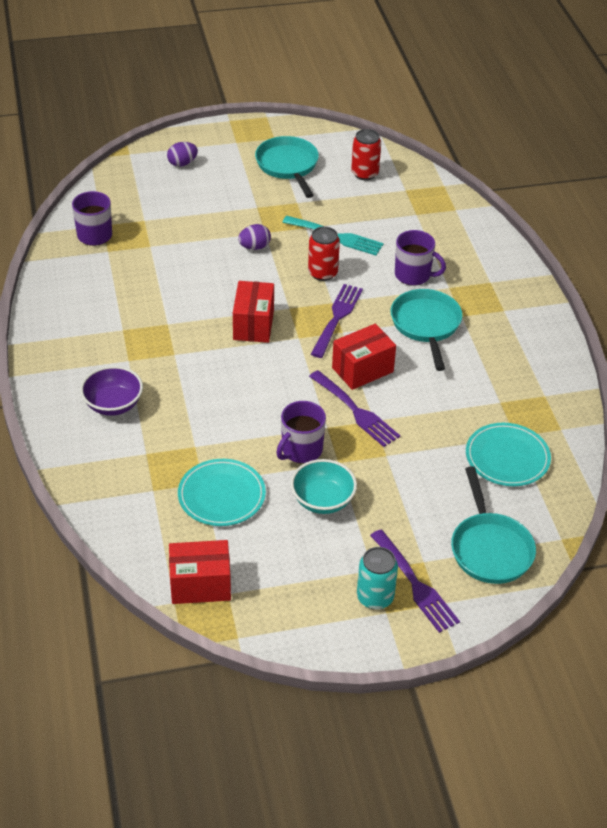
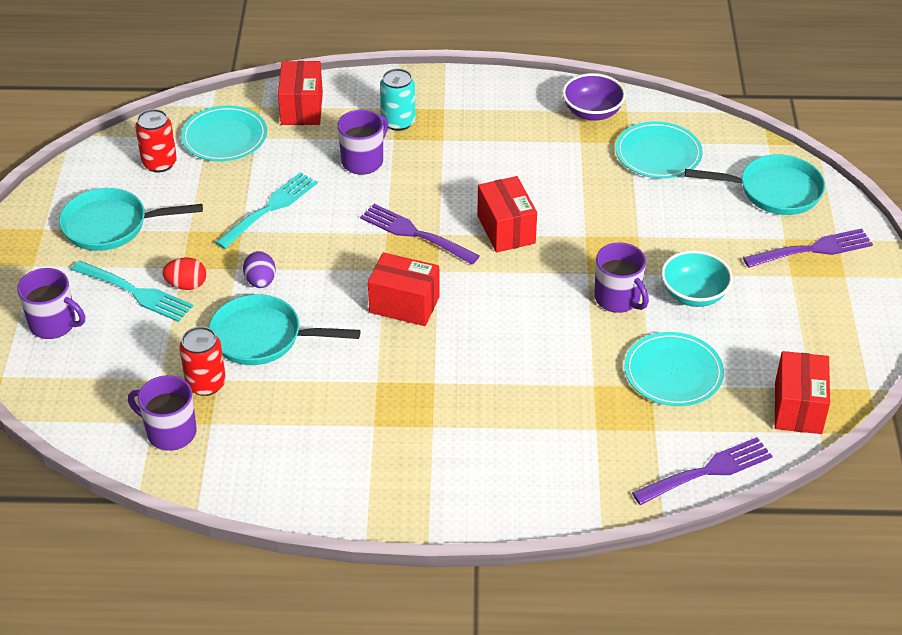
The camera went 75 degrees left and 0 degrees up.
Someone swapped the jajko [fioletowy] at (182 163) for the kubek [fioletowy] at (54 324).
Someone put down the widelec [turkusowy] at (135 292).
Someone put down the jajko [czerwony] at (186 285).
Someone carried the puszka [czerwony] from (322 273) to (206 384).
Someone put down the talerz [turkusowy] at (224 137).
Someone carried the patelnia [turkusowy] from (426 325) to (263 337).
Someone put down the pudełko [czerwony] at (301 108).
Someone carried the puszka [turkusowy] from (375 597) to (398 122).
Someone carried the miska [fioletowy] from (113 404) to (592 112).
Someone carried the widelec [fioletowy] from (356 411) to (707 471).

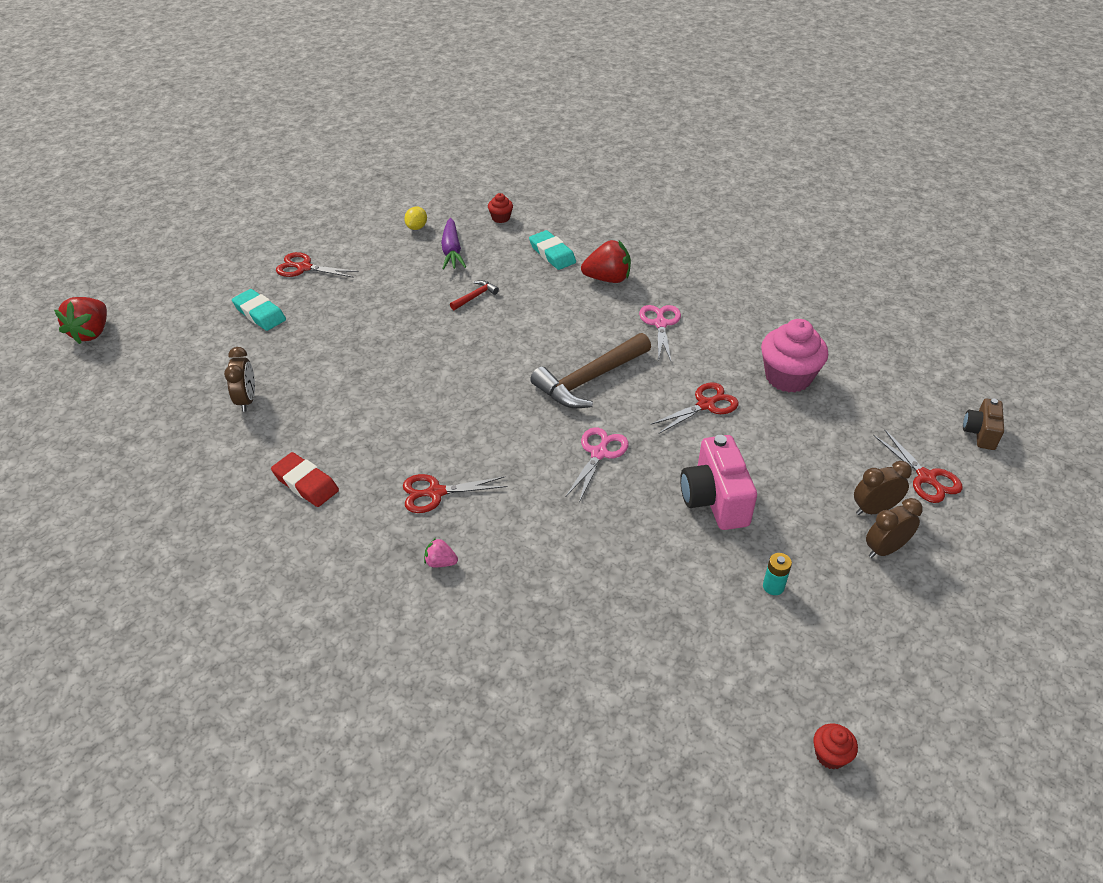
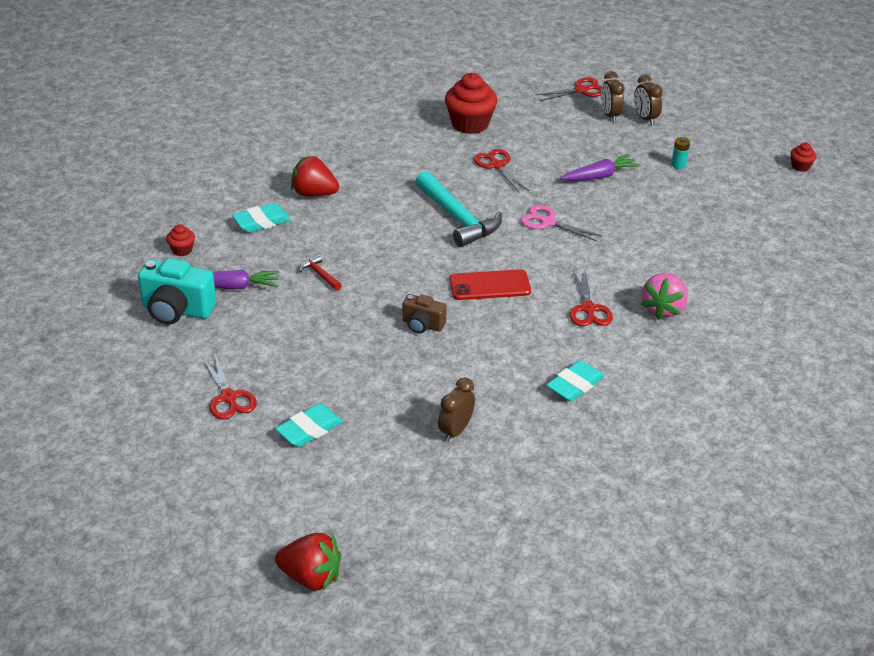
The camera went 85 degrees left and 5 degrees down.
Someone swapped the cytryna [żółty] at (416 227) for the aparat fotograficzny [turkusowy] at (177 310).
Someone rotated the nożyczki [czerwony] at (304 267) by 45 degrees counterclockwise.
Someone rotated the truskawka [czerwony] at (607 279) by 75 degrees counterclockwise.
Someone carried the aparat fotograficzny [brązowy] from (980 433) to (422 325).
Someone repainted the młotek [brązowy] at (589 379), which became the młotek [turkusowy] at (457 218).
Someone rotated the budzik [brązowy] at (247 400) by 60 degrees counterclockwise.
Someone repainted the muffinka [różowy] at (788 377), which became the muffinka [czerwony] at (470 124).
Someone put down the telefon [czerwony] at (490 285).
Someone repainted the gumka do mazania [czerwony] at (306 483), which became the gumka do mazania [turkusowy] at (574 385).
Someone swapped the aparat fotograficzny [różowy] at (715 500) for the marchewka [fioletowy] at (600 176).
Someone scaled the truskawka [różowy] at (440 562) by 1.97.
Someone took away the nożyczki [różowy] at (660 324).

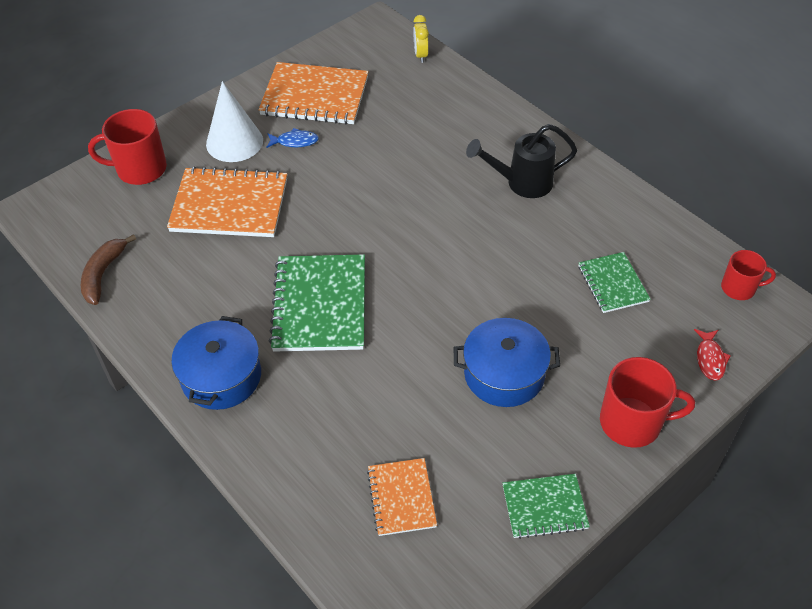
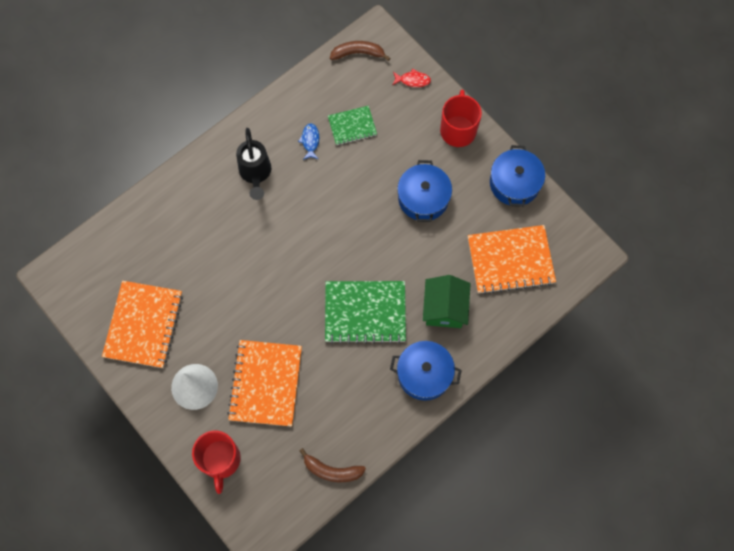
The camera went 90 degrees left and 20 degrees up.
Someone carried the ryba [niebieski] from (295 141) to (310 141).
Someone swapped the kubek [czerwony] at (739 288) for the banan [brązowy] at (358 53).
Someone put down the domek [zielony] at (444 308).
Someone scaled the zeszyt [pomarańczowy] at (401 498) by 1.76.
Someone swapped the zeszyt [zielony] at (544 507) for the garnek [niebieski] at (514 183).
Someone took away the budzik [żółty] at (421 55).

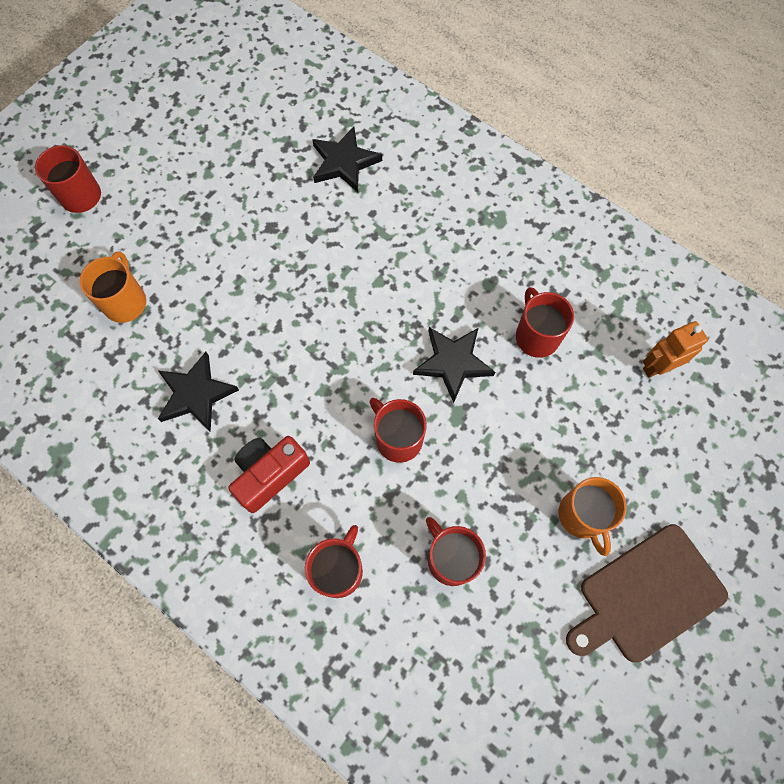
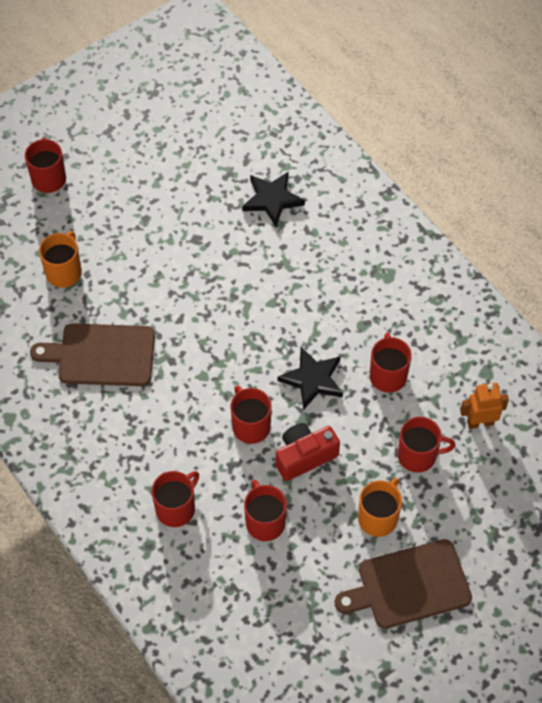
The camera went 15 degrees right and 10 degrees down.
Someone swapped the gwiazda [czarny] at (196 394) for the deska do krojenia [brązowy] at (101 355).
Someone carried the aparat fotograficzny [czerwony] from (270 474) to (304 456).
Someone rotated the kubek [pomarańczowy] at (582 516) by 150 degrees counterclockwise.
Someone put down the kubek [czerwony] at (418 455).

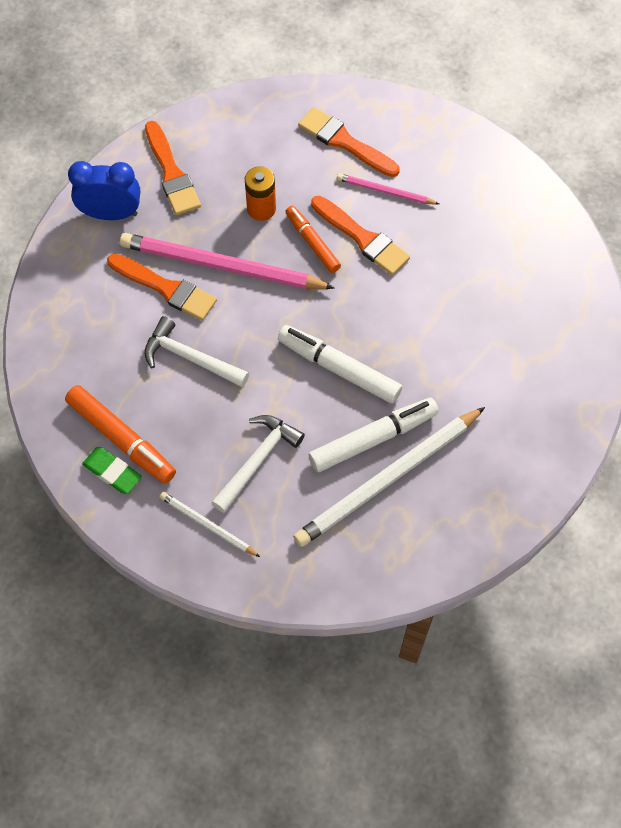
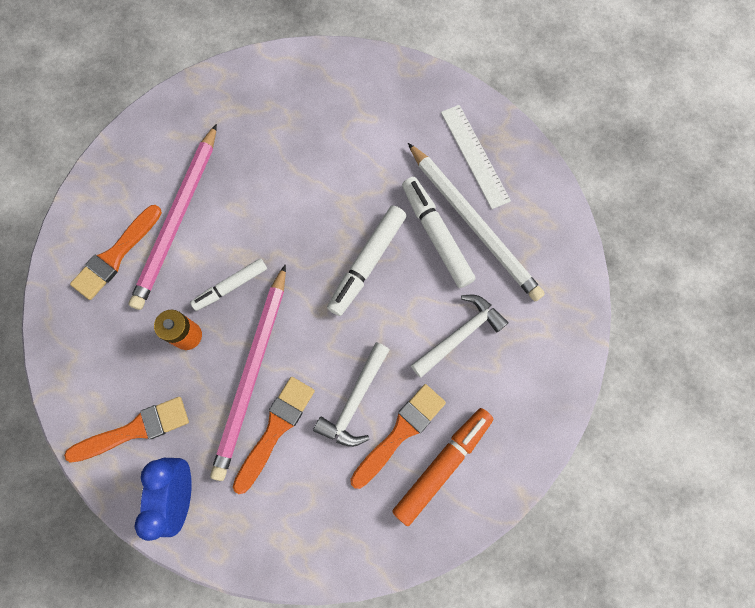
The camera went 90 degrees left and 10 degrees up.
Someone scaled the ołówek [różowy] at (385 191) by 2.02.
Someone repainted the flamaster [pomarańczowy] at (312 243), which became the flamaster [biały] at (231 286).
Someone carried the pędzel [pomarańczowy] from (362 238) to (400 432).
Someone rotated the młotek [biały] at (258 460) by 105 degrees clockwise.
Someone put down the linijka [biały] at (474 156).
Someone took away the gumka do mazania [zielony] at (112 472).
Someone took away the ołówek [biały] at (207 525).

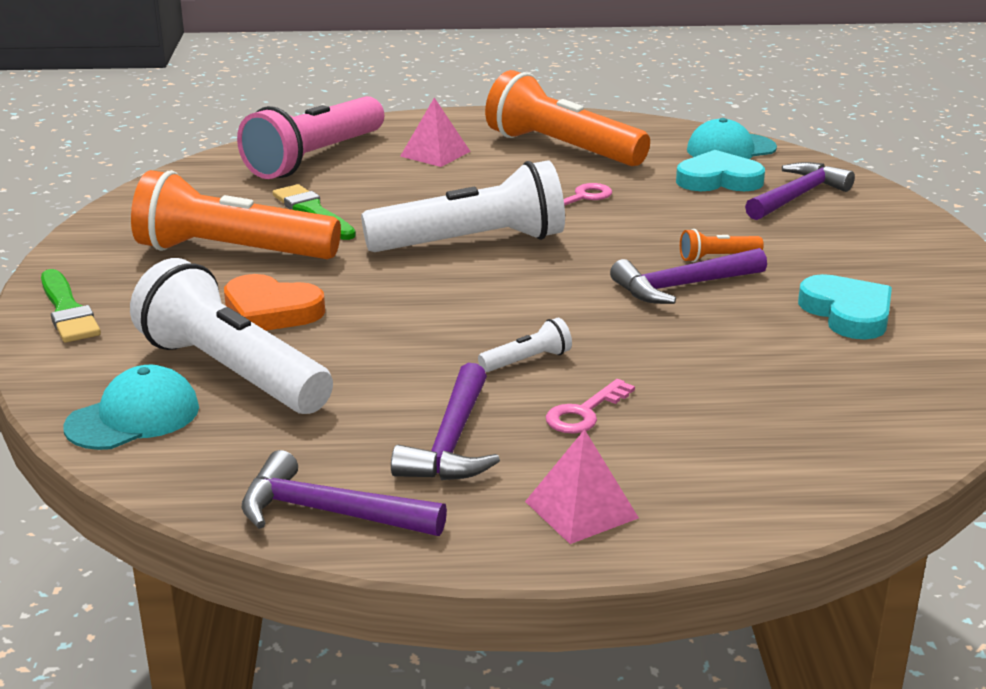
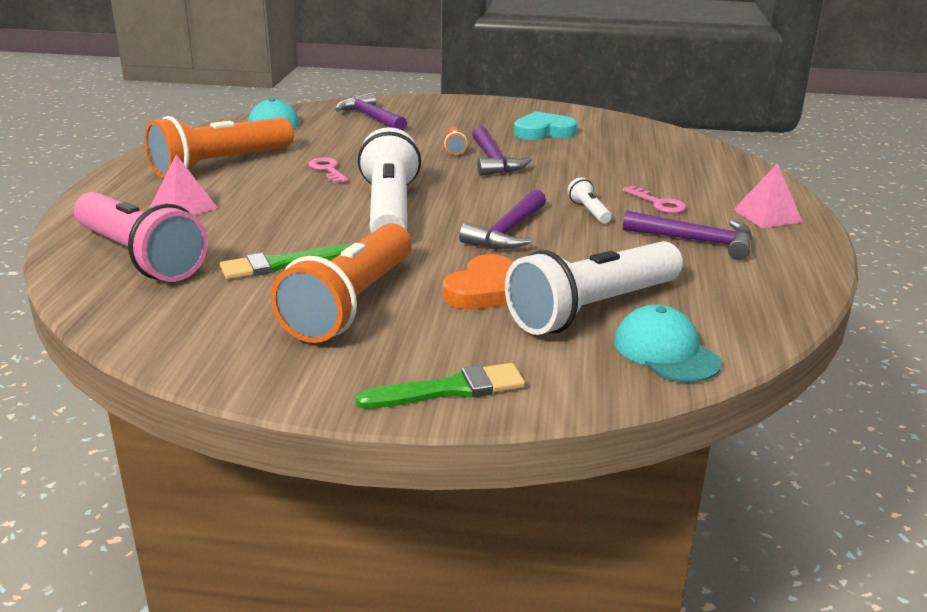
The camera went 80 degrees left and 0 degrees up.
Someone carried the młotek [fioletowy] from (329 513) to (508 232).
Someone took away the serce [turkusowy] at (718 180).

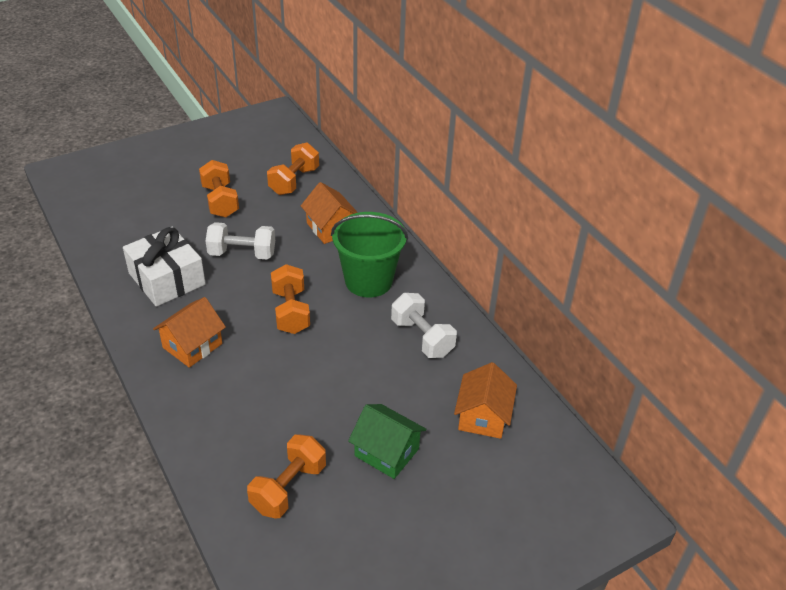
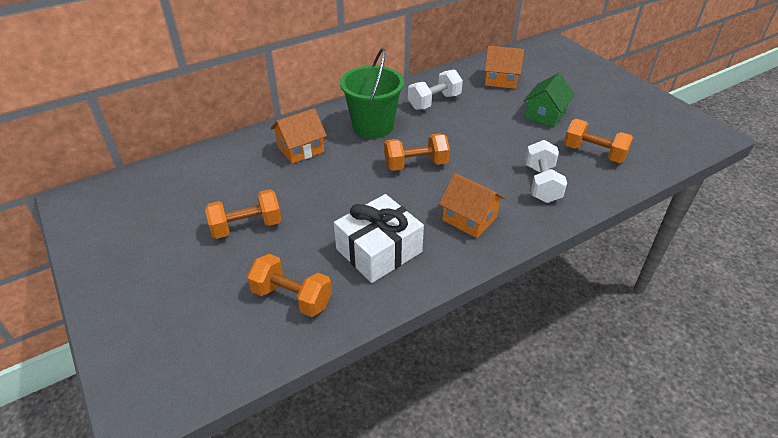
The camera went 90 degrees left and 0 degrees up.
Someone carried the hantel [pomarańczowy] from (294 181) to (292 297).
Someone carried the hantel [biały] from (242 254) to (541 184).

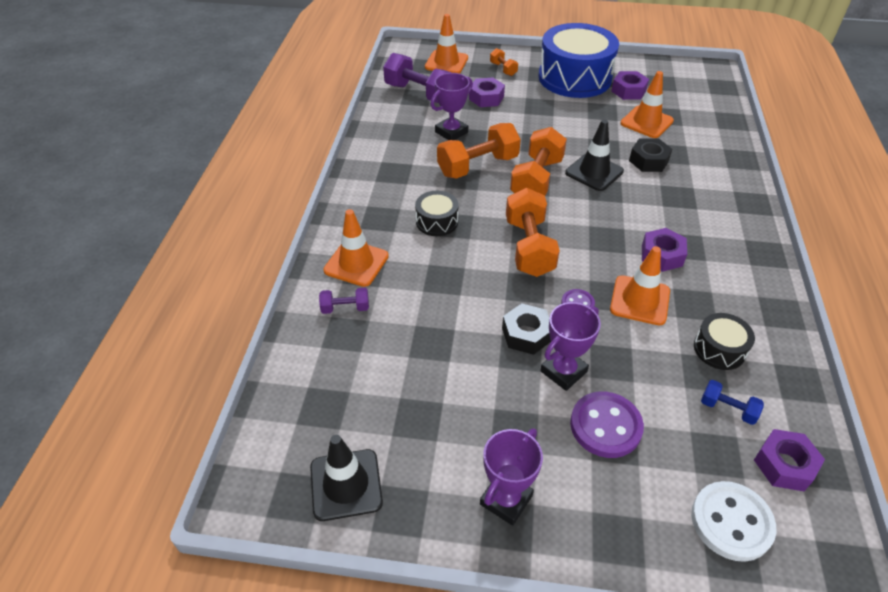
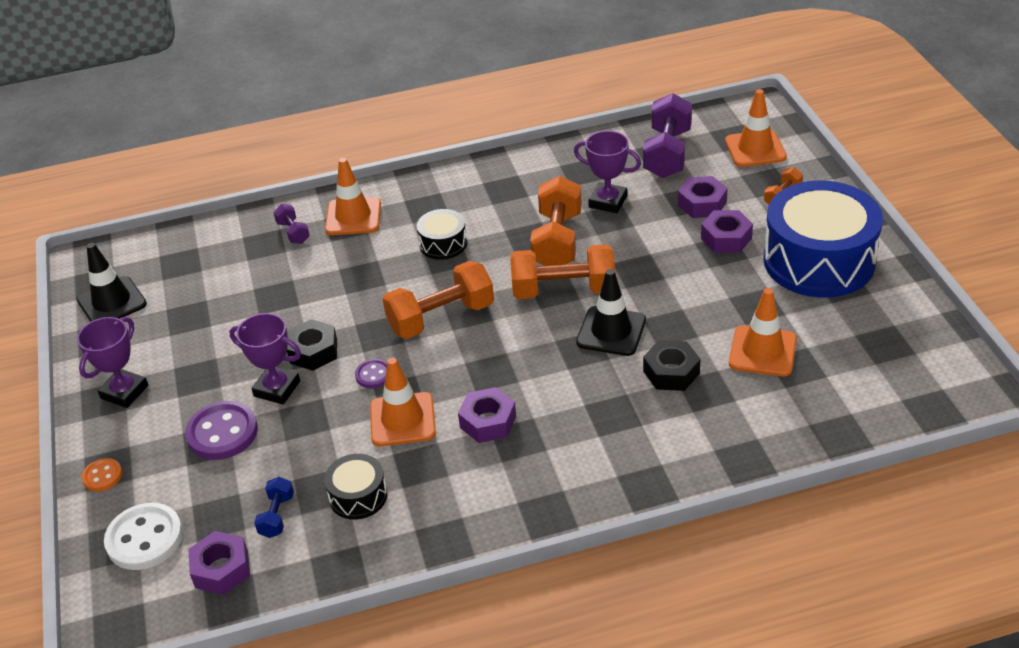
The camera went 70 degrees right and 5 degrees down.
Someone rotated the puchar [fioletowy] at (506 500) by 75 degrees counterclockwise.
Someone put down the guzik [pomarańczowy] at (102 476).
Someone rotated the hantel [pomarańczowy] at (478 166) by 60 degrees clockwise.
Someone carried the nakrętka [fioletowy] from (628 91) to (726 238).

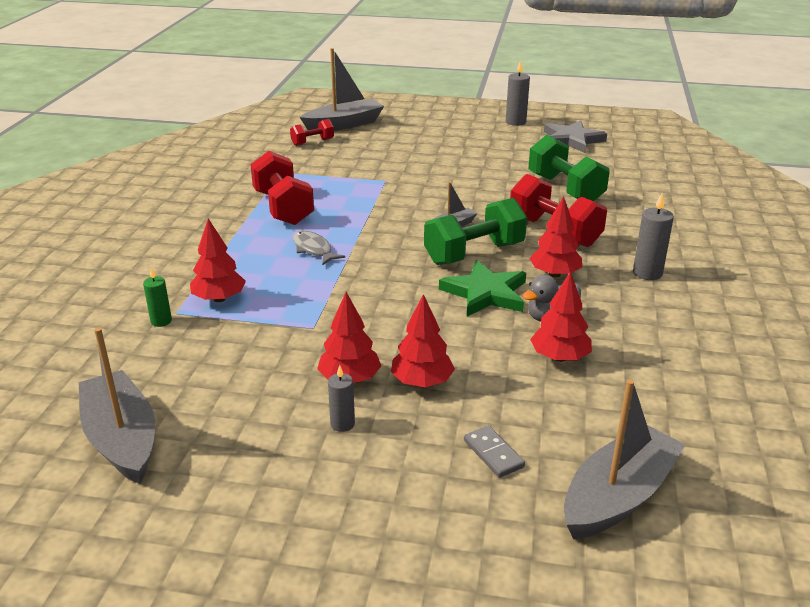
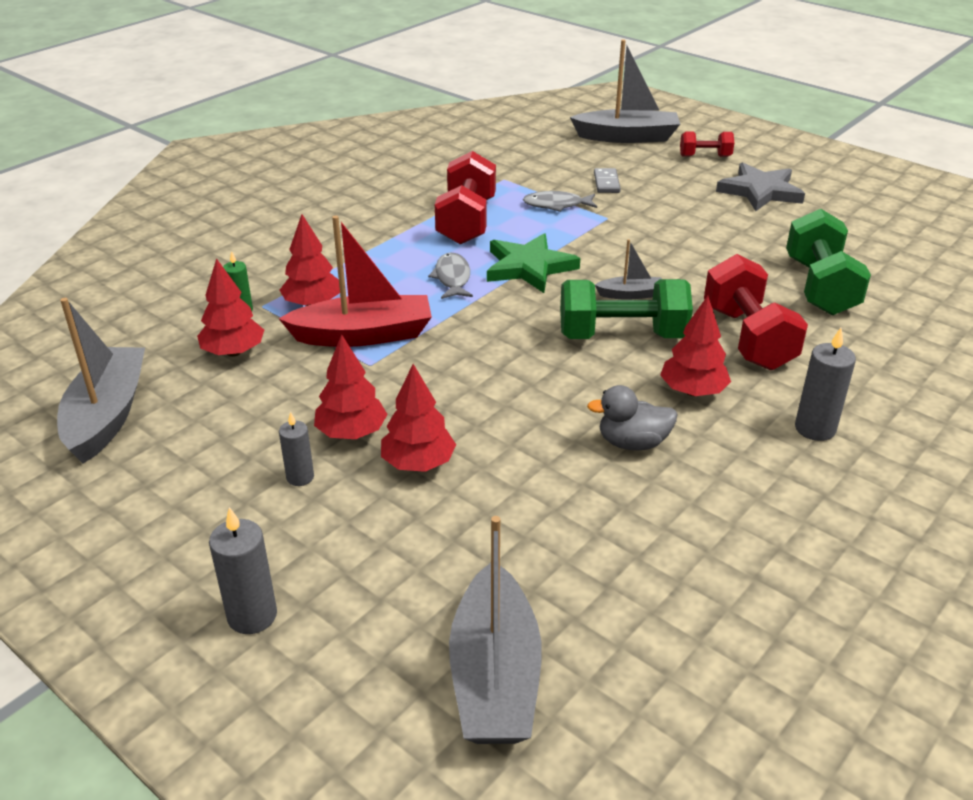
The camera went 30 degrees right and 5 degrees up.
Someone carried the drzewko [czerwony] from (559 357) to (233 352).
Someone carried the świeca [szary] from (515 122) to (252 616).
Someone put down the łódka [czerwony] at (363 335).
Someone rotated the łódka [szary] at (618 496) by 105 degrees clockwise.
Someone carried the gwiazda [zielony] from (485 293) to (529 267).
Someone put down the ryba [szary] at (556 205).
Someone carried the kostka domina [szary] from (493 453) to (606 183).
Someone carried the hantel [czerwony] from (312 142) to (705 156).
Someone carried the gwiazda [szary] from (571 140) to (760 191).

